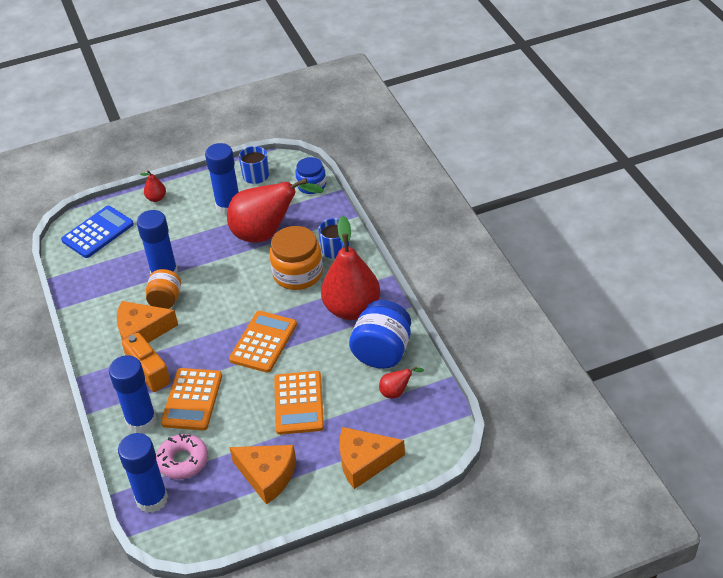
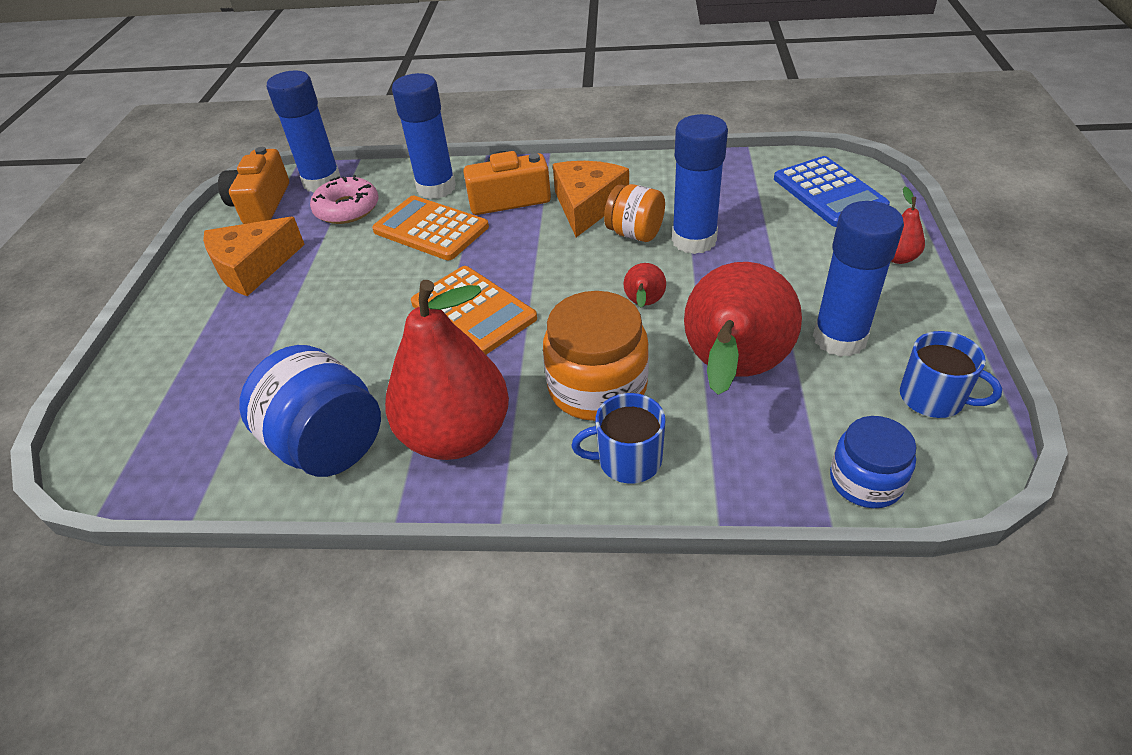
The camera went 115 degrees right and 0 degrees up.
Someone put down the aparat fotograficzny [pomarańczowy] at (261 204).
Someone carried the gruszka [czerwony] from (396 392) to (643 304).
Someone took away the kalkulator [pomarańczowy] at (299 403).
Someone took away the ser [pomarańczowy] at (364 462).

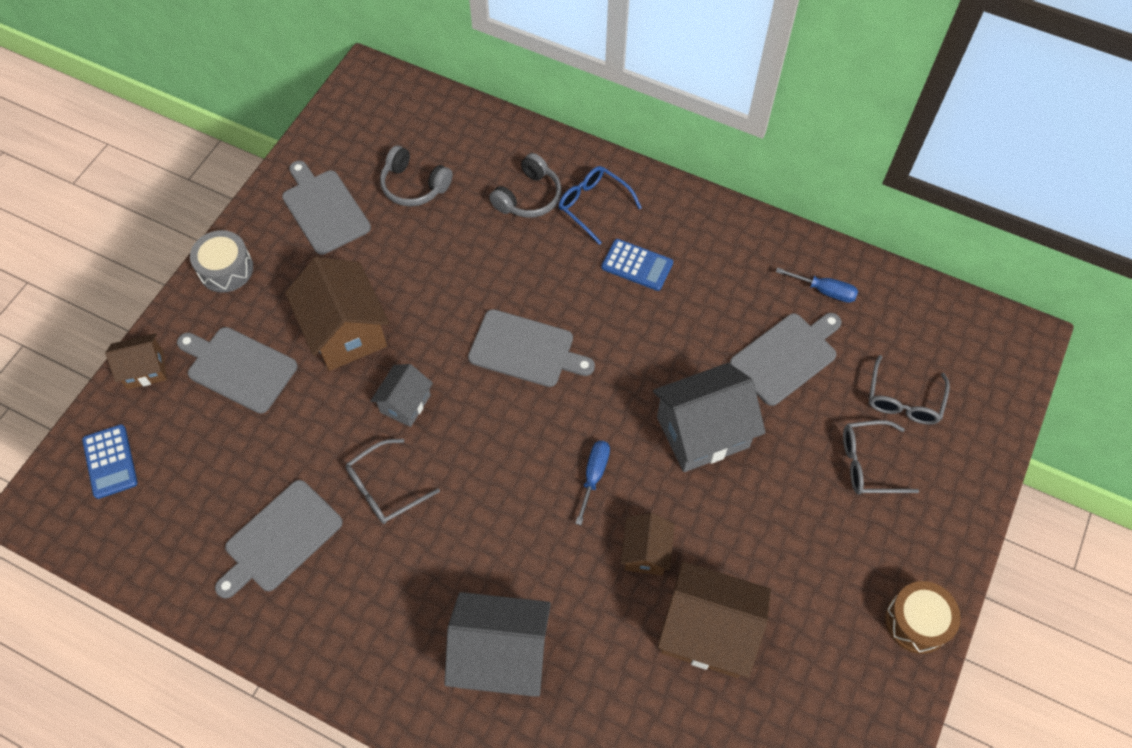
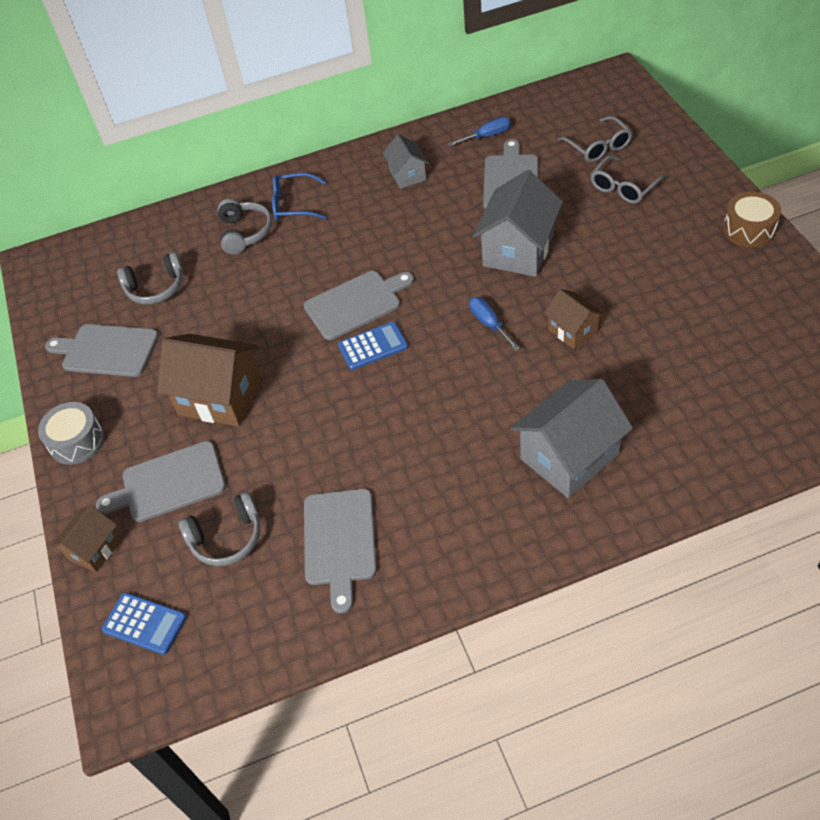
The camera went 40 degrees left and 10 degrees down.
Someone put down the słuchawki [szary] at (227 538).
Someone carried the kalkulator [niebieski] from (637 265) to (373 346).
Someone carried the domek [szary] from (405 403) to (407 175).
Someone took away the okulary [szary] at (385 488).
Someone took away the domek [brązowy] at (708 631).

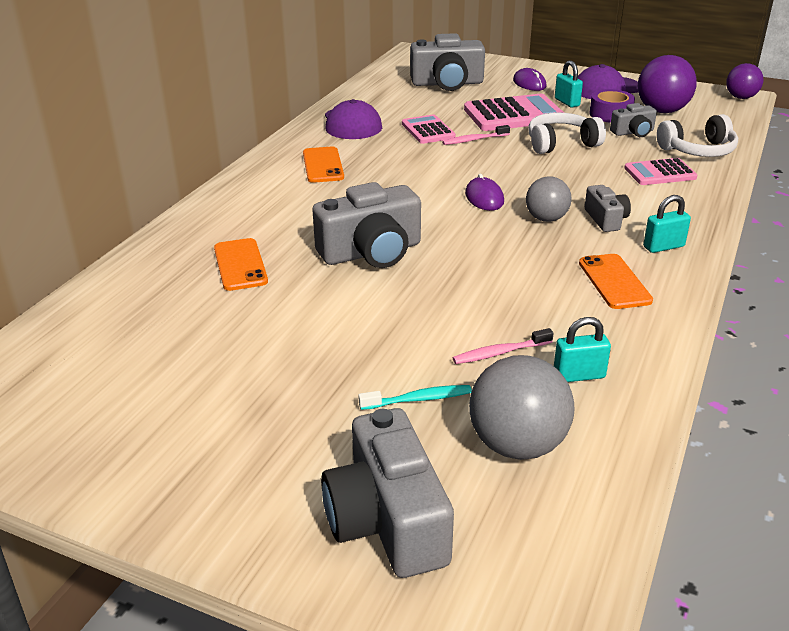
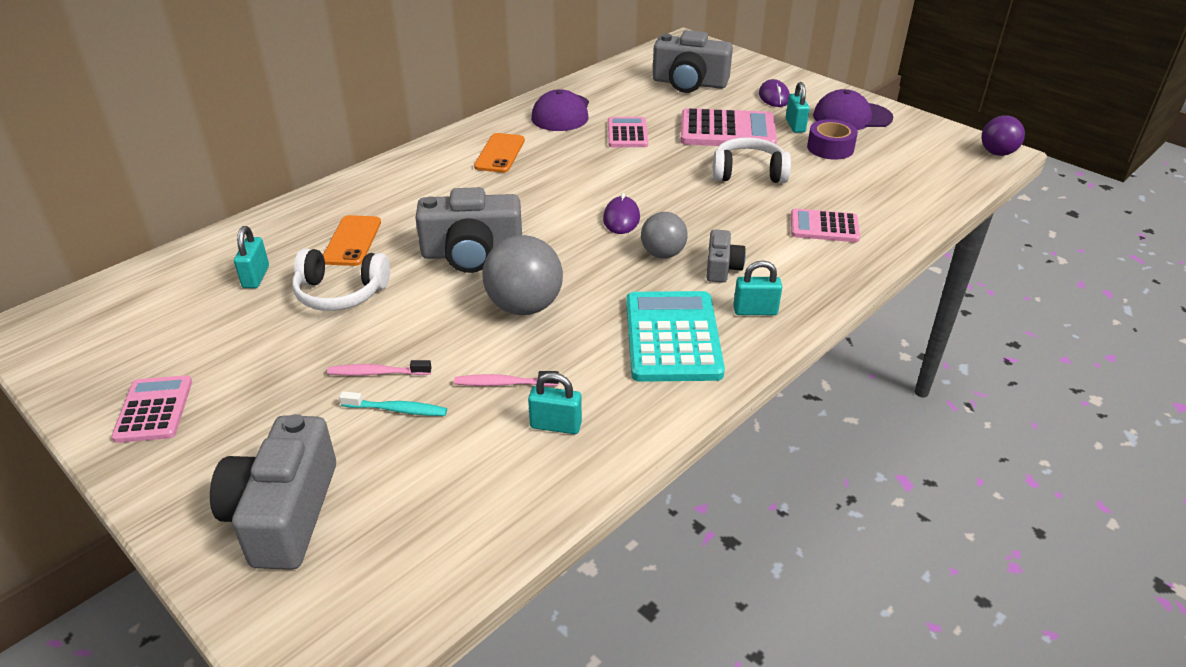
The camera went 20 degrees right and 5 degrees up.
Someone put down the kalkulator [różowy] at (154 410).
Someone put down the kłódka [turkusowy] at (256 277).
Someone carried the słuchawki [biały] from (698 150) to (340 293).
Someone carried the szczoteczka do zębów [różowy] from (474 140) to (377 373).
Someone carried the piłka [szary] from (517 445) to (524 306).
Someone swapped the telefon [pomarańczowy] at (614 282) for the kalkulator [turkusowy] at (672 337).
Someone took away the aparat fotograficzny [szary] at (633 132).
Someone took away the piłka [fioletowy] at (662 111).

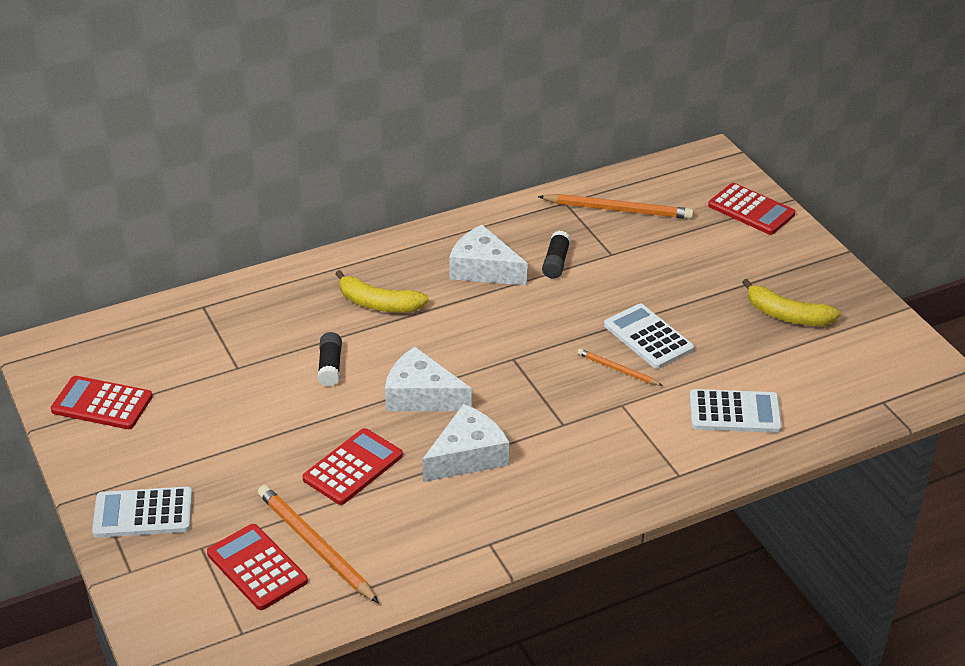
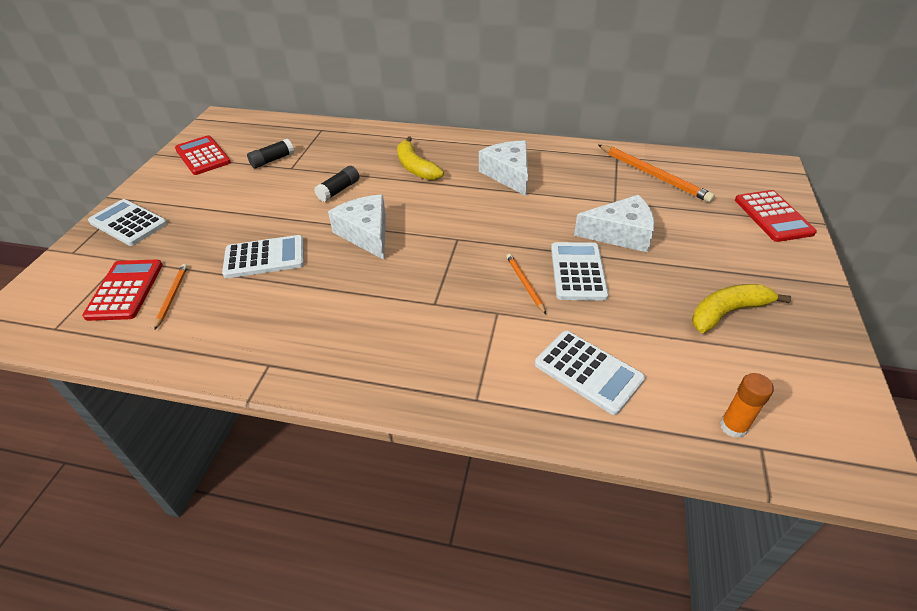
The camera went 40 degrees right and 5 degrees up.
Someone scaled the ołówek [pomarańczowy] at (315 546) by 0.55.
Someone repainted the kalkulator [czerwony] at (353 467), which became the kalkulator [biały] at (265 257).
Someone carried the klej w sztyfcie [czarny] from (556 262) to (272 160).
Someone carried the ser [biały] from (467 456) to (620 234).
Someone rotated the banan [żółty] at (787 315) by 90 degrees clockwise.
Someone put down the klej w sztyfcie [pomarańczowy] at (733 426).

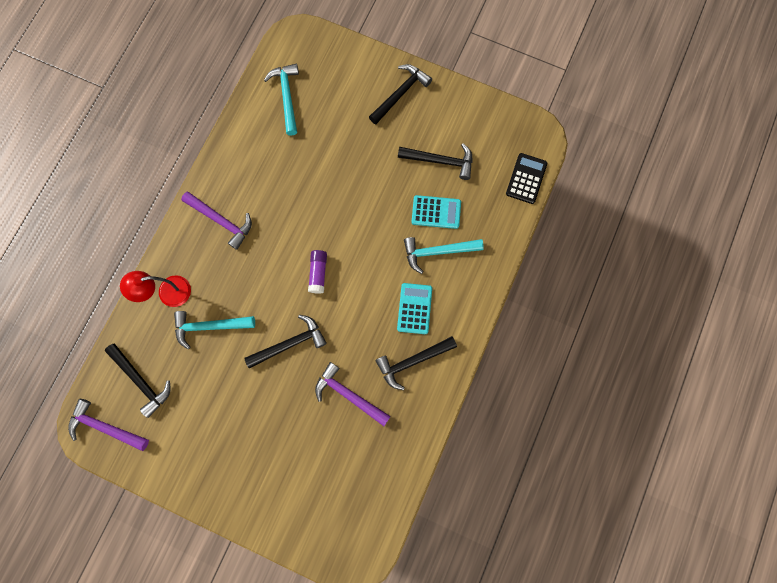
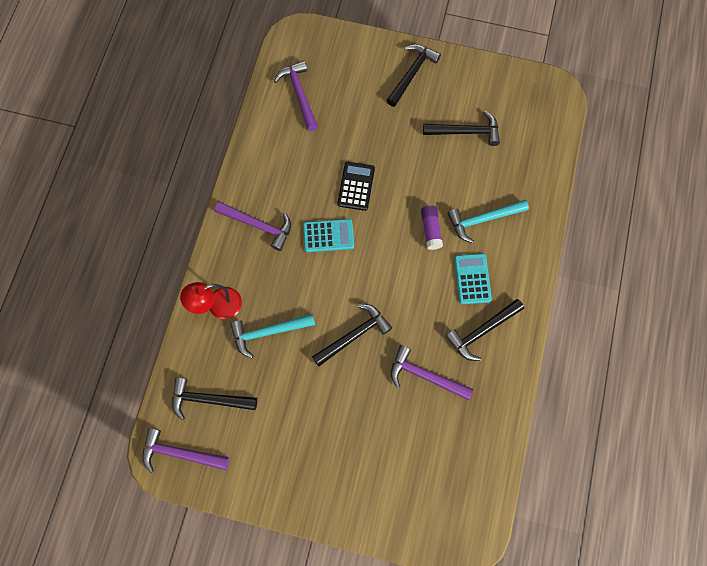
The camera went 10 degrees left and 5 degrees down.
Someone rotated the młotek [czarny] at (141 381) by 150 degrees clockwise.
Someone repainted the młotek [turkusowy] at (287 97), which became the młotek [fioletowy] at (299 94).
Someone carried the kalkulator [turkusowy] from (436 212) to (328 236).
Someone carried the kalkulator [czarny] from (526 178) to (356 186).
Someone carried the klej w sztyfcie [fioletowy] from (318 273) to (430 230).

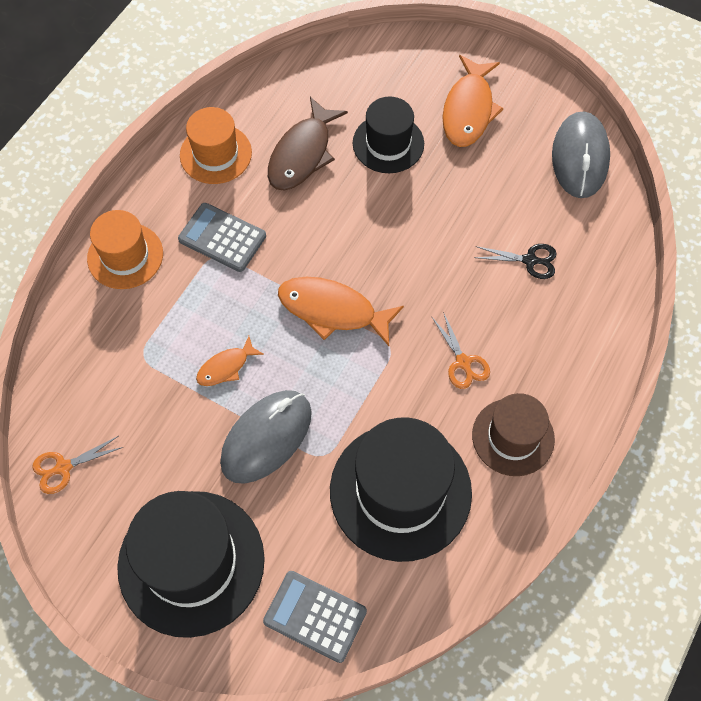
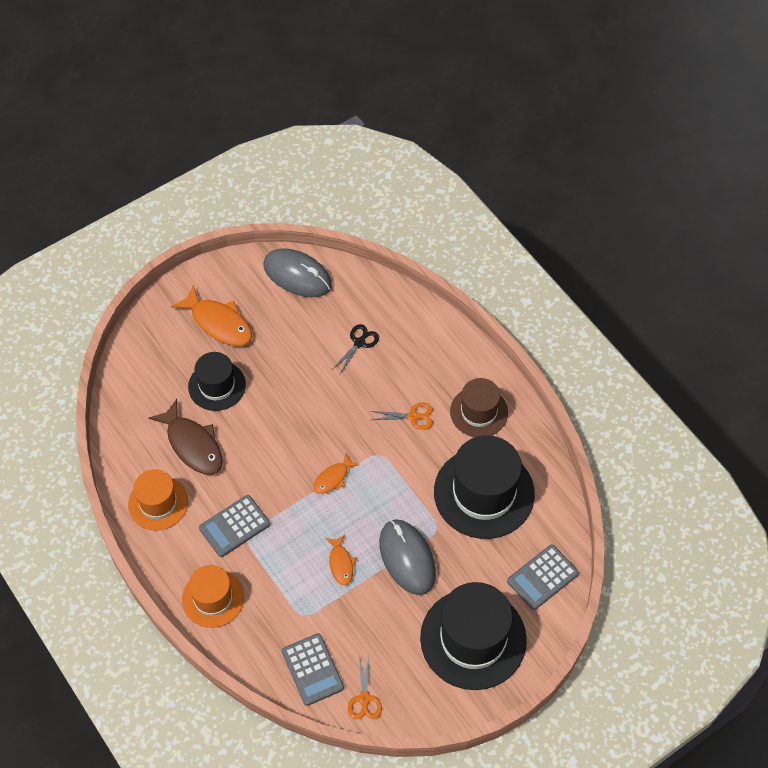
The camera went 65 degrees left and 5 degrees down.
Someone put down the kalkulator [szary] at (312 669).
Someone scaled the ryba [pomarańczowy] at (333 310) by 0.55.

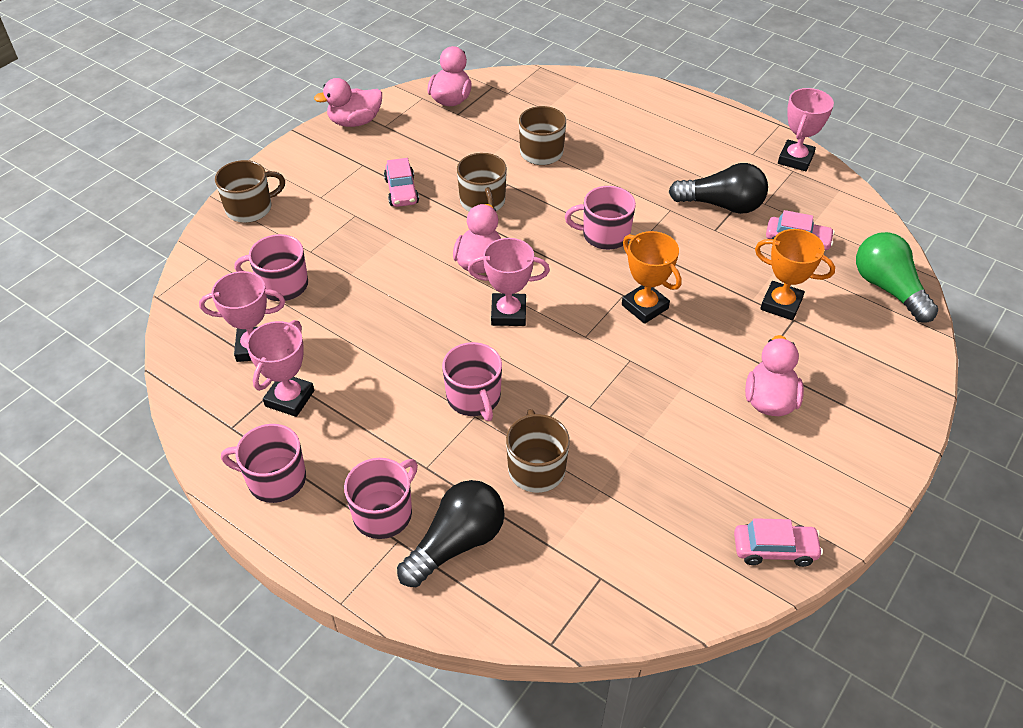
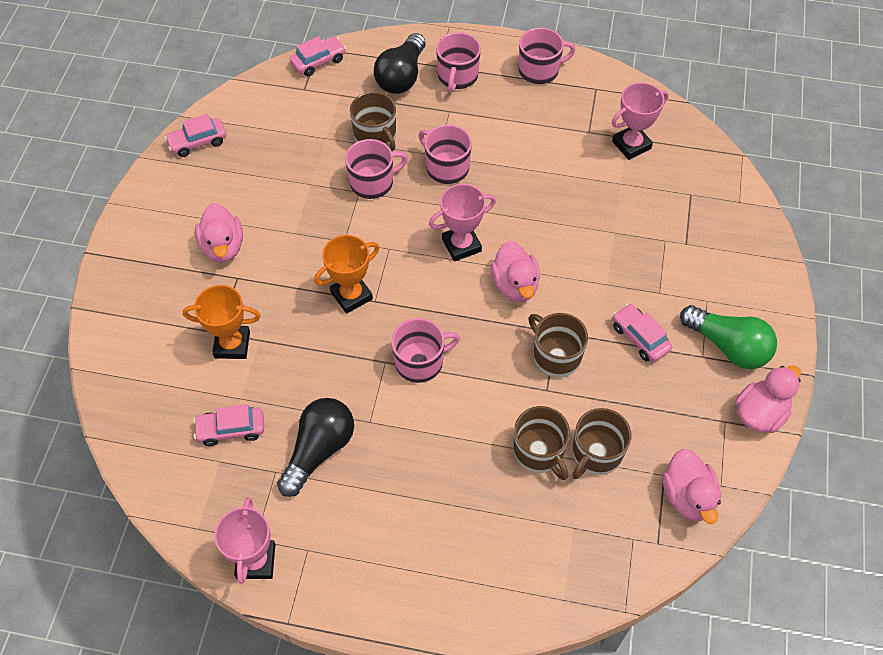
The camera went 155 degrees right and 10 degrees up.
Someone rotated the żarówka [czarny] at (722 205) by 135 degrees clockwise.
Someone put down the samochód [różowy] at (318 61).
Someone rotated the puchar [pomarańczowy] at (645 307) by 60 degrees counterclockwise.
Someone carried the kubek [różowy] from (282 285) to (372 182).
Someone carried the kubek [brązowy] from (250 208) to (596 453).
Someone carried the żarówka [zielony] from (888 288) to (728 346).
Someone took away the puchar [różowy] at (289 398).

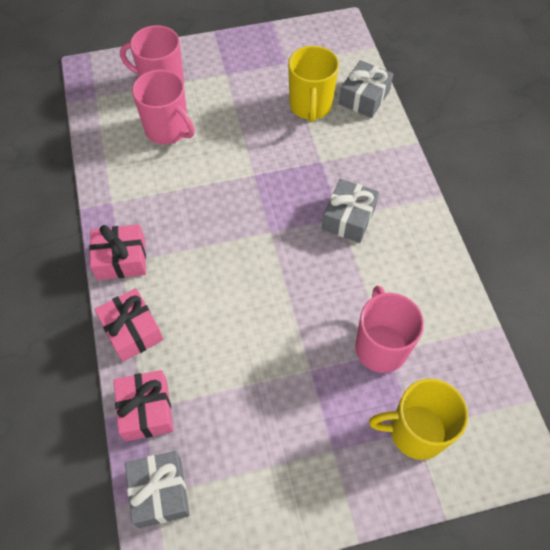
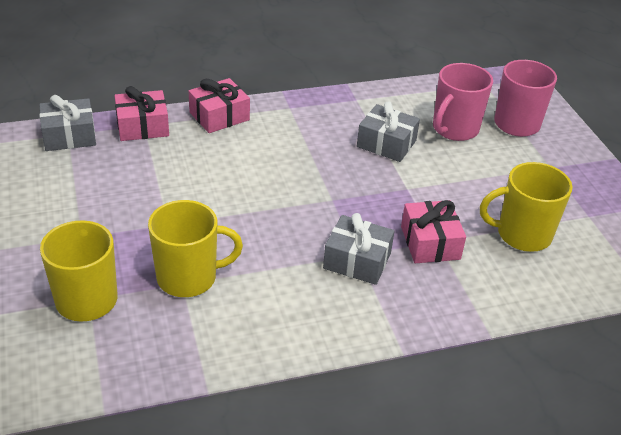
The camera went 85 degrees right and 20 degrees down.
Someone repainted the kubek [różowy] at (380 346), which became the kubek [żółty] at (189 278).
Someone carried the prezent [szary] from (364 97) to (386 143).
Someone carried the prezent [różowy] from (121 259) to (430 243).

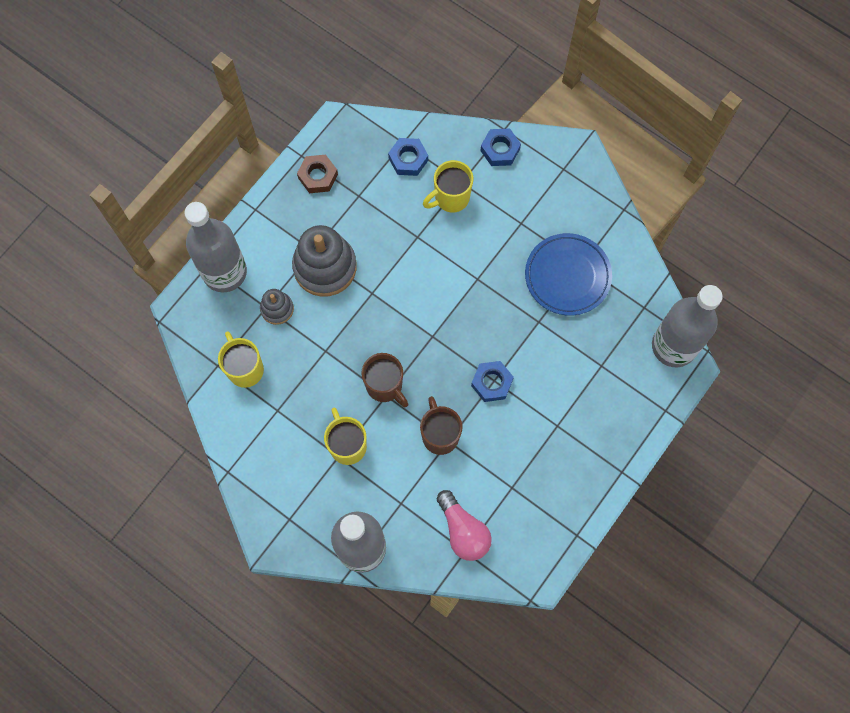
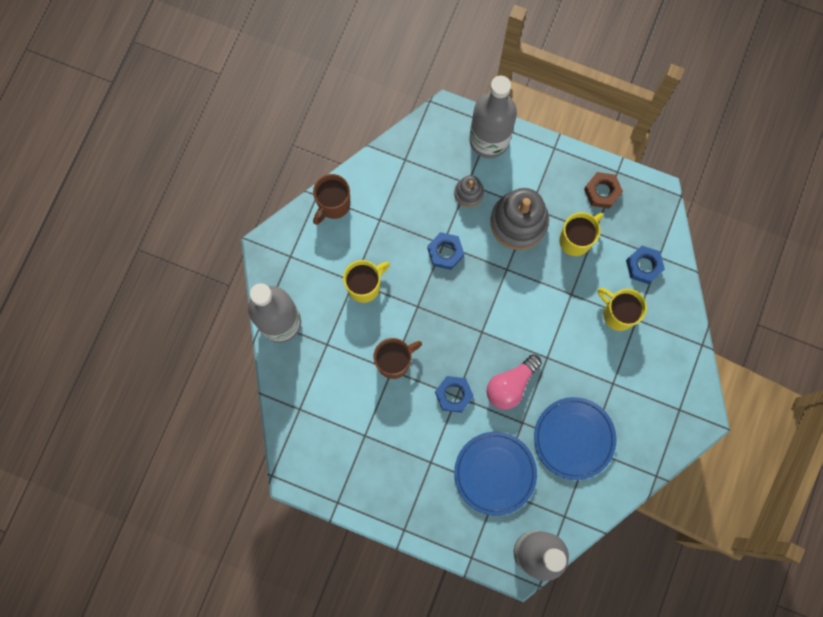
The camera went 75 degrees right and 5 degrees up.
Someone carried the kubek [brązowy] from (385 386) to (333 205).
Someone carried the nakrętka [niebieski] from (500 150) to (445 252).
Someone put down the talerz [niebieski] at (495 473).
Someone carried the żarówka [różowy] from (463 531) to (511 385).
Someone carried the kubek [żółty] from (245 369) to (576 240).

